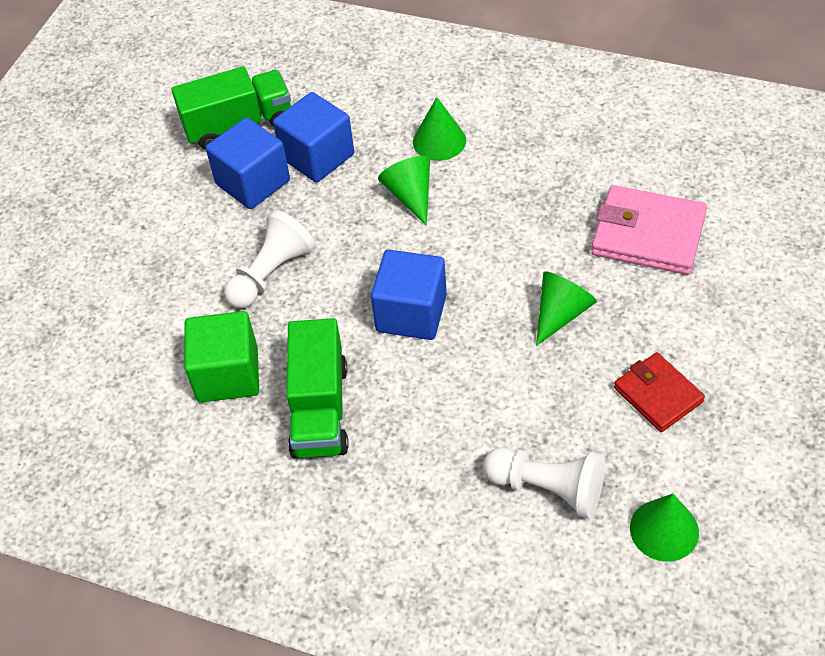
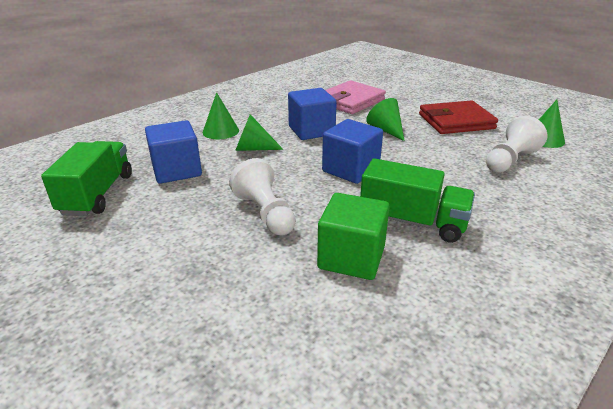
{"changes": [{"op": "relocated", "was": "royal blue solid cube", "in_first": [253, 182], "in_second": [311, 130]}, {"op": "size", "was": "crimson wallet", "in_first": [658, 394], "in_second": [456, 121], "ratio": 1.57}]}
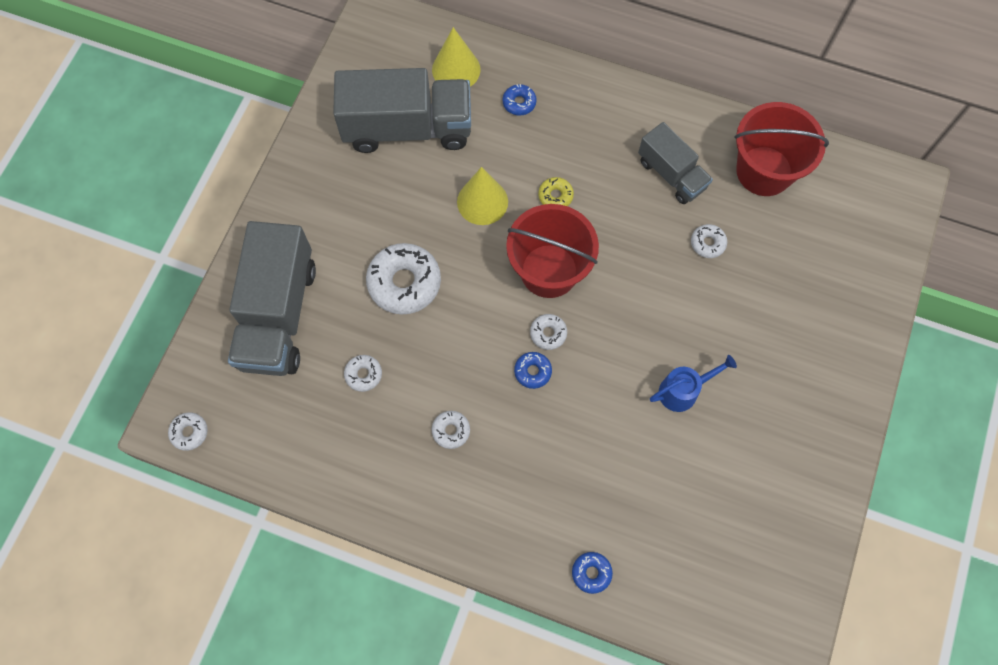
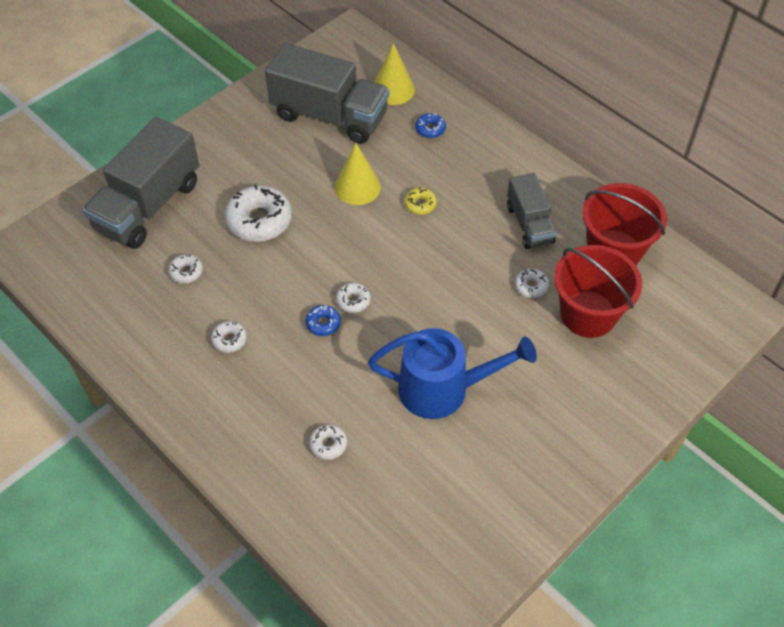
{"changes": [{"op": "relocated", "was": "white doughnut", "in_first": [189, 432], "in_second": [328, 444]}, {"op": "size", "was": "royal blue watering pot", "in_first": [683, 390], "in_second": [444, 389], "ratio": 1.84}, {"op": "relocated", "was": "crimson sand bucket", "in_first": [549, 271], "in_second": [588, 314]}, {"op": "missing", "was": "royal blue doughnut", "in_first": [591, 573]}]}
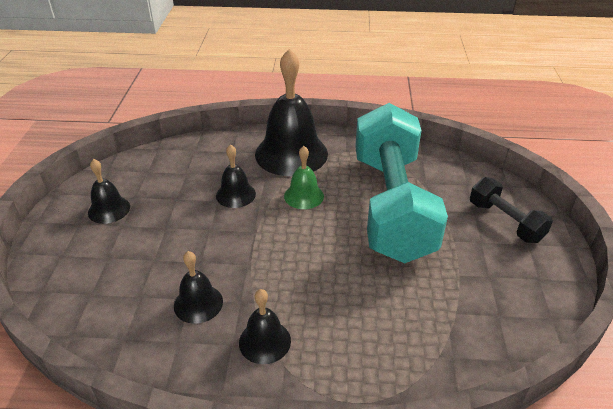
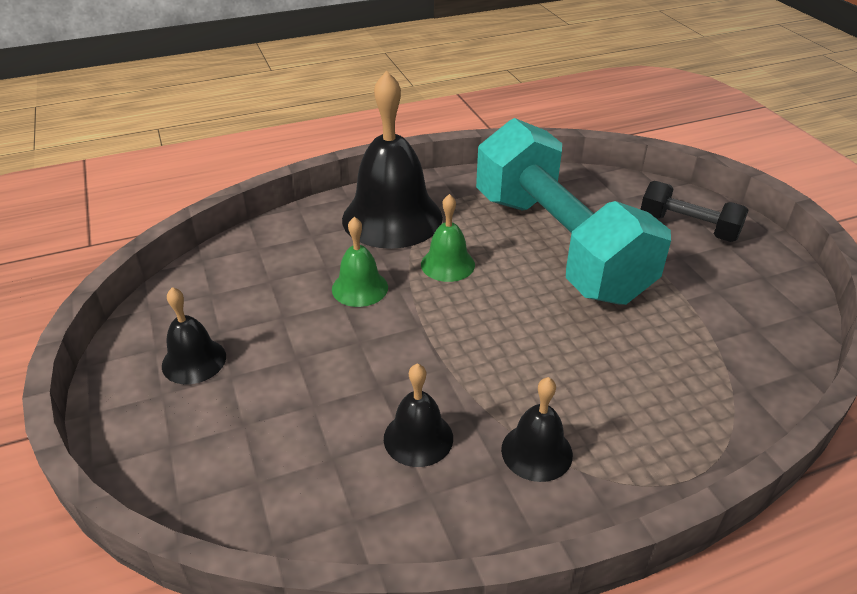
{"changes": [{"op": "colour", "was": "jet-black hand bell", "now": "leaf-green hand bell", "in_first": [235, 194], "in_second": [360, 288]}]}
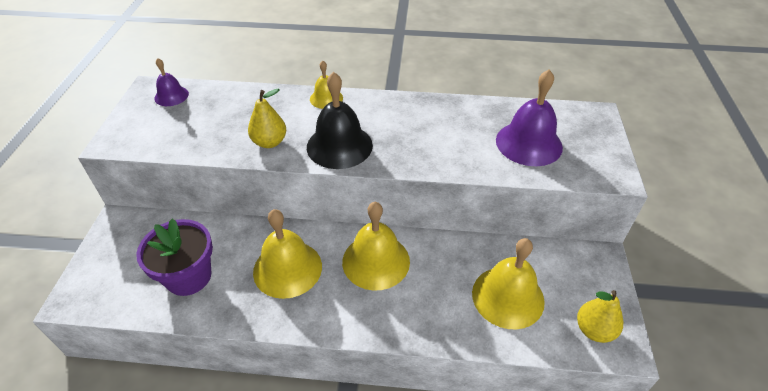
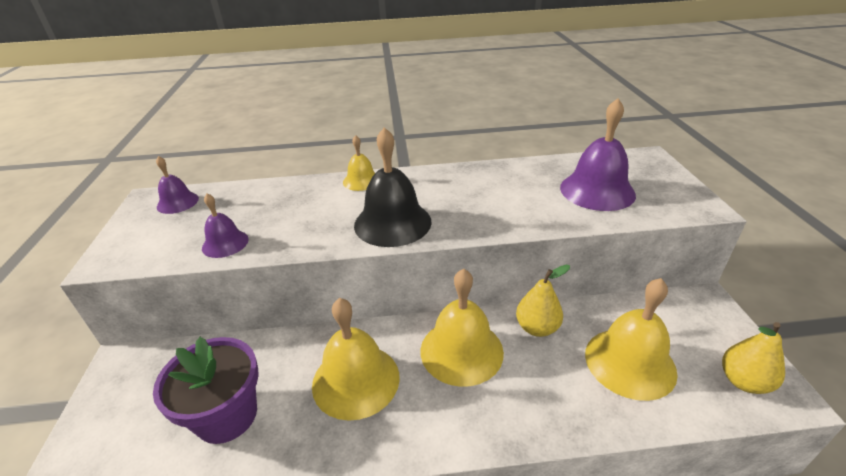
{"changes": [{"op": "appeared", "now": "violet hand bell", "in_second": [225, 243]}, {"op": "relocated", "was": "yellow toy pear", "in_first": [269, 142], "in_second": [537, 328]}]}
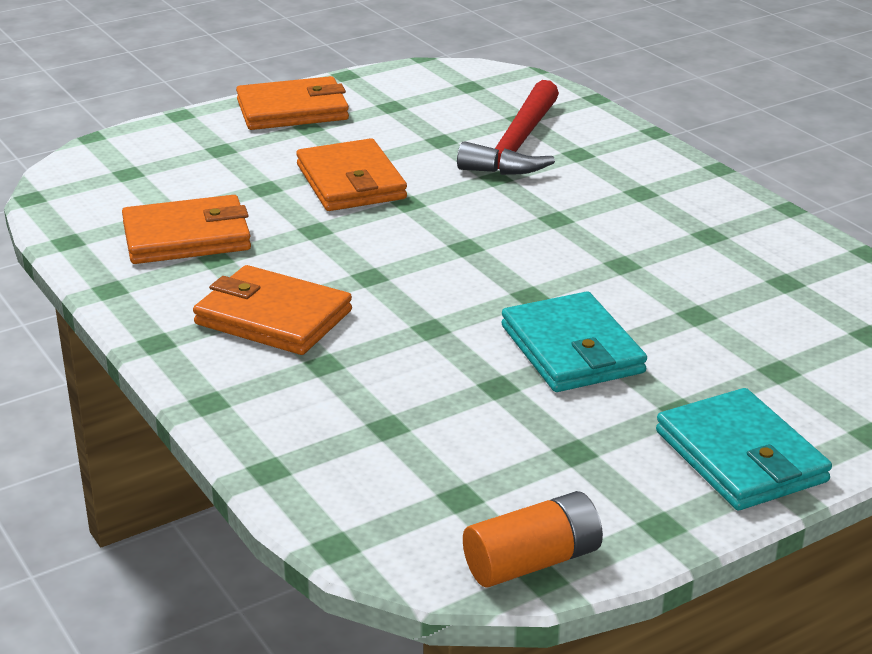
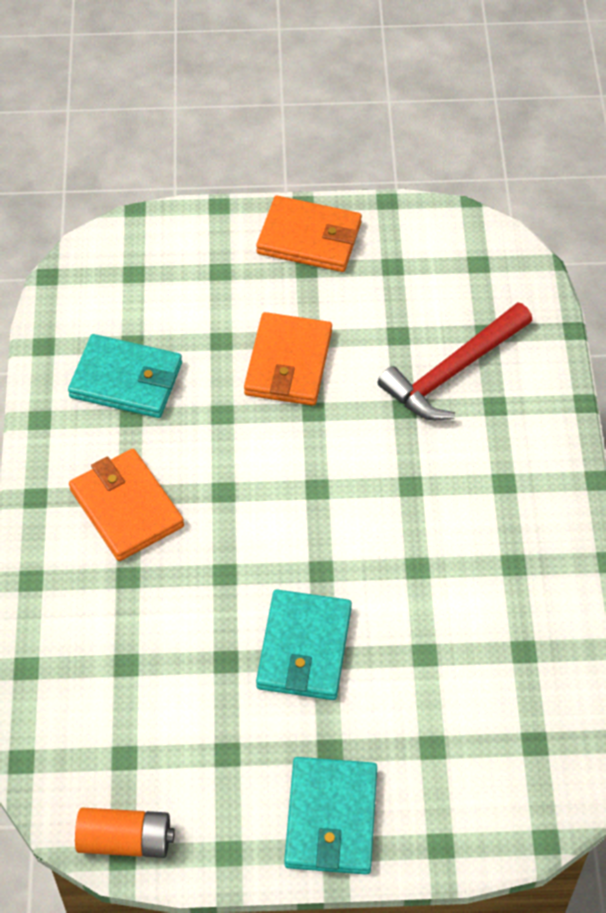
{"changes": [{"op": "colour", "was": "orange wallet", "now": "aqua wallet", "in_first": [186, 237], "in_second": [126, 380]}]}
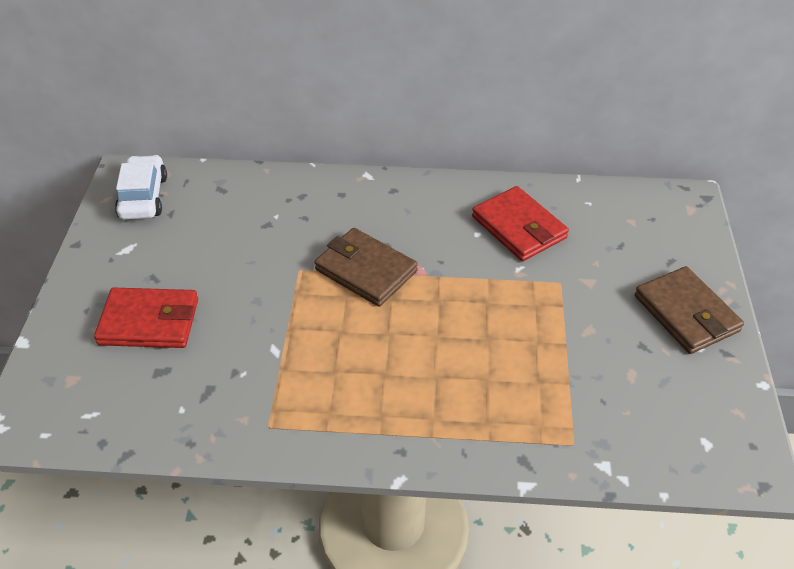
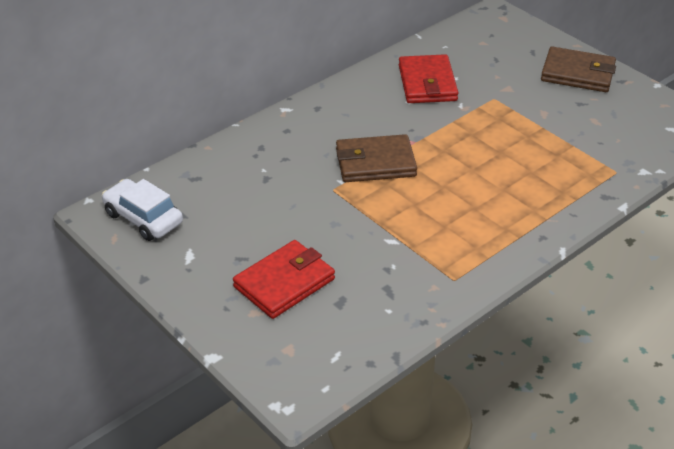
{"changes": [{"op": "spun", "was": "crimson wallet", "in_first": [519, 227], "in_second": [427, 83], "clockwise": 75}]}
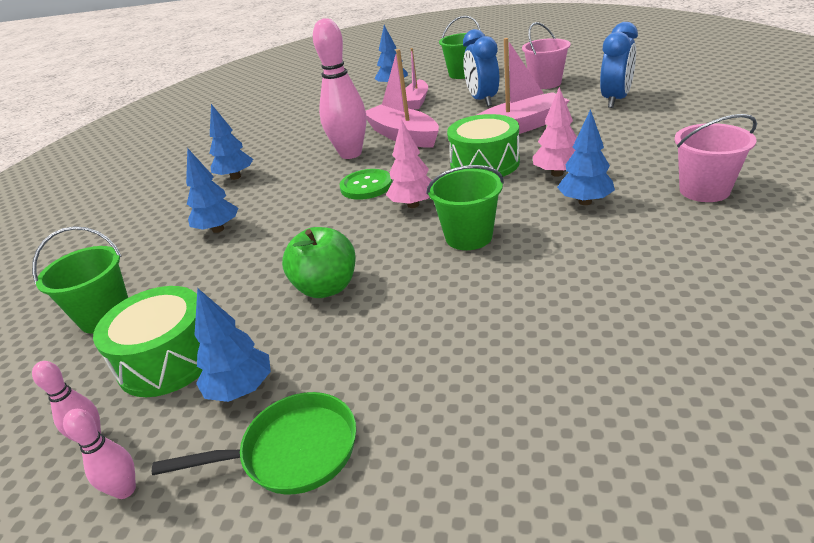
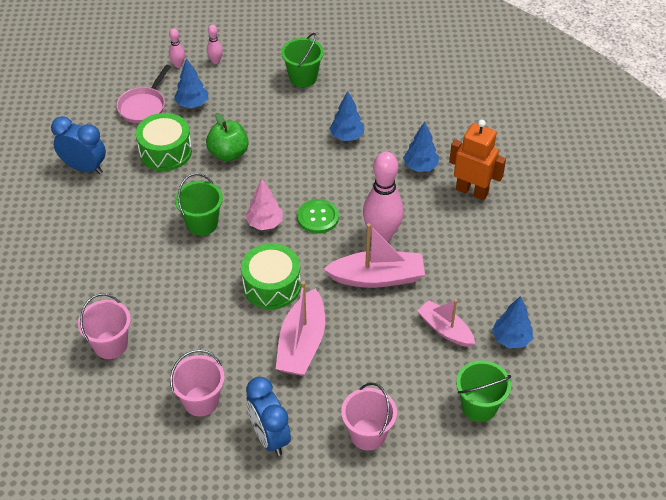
{"changes": [{"op": "relocated", "was": "royal blue bedside clock", "in_first": [482, 100], "in_second": [84, 168]}, {"op": "colour", "was": "leaf-green frying pan", "now": "rose-pink frying pan", "in_first": [292, 451], "in_second": [143, 106]}, {"op": "relocated", "was": "leaf-green drum", "in_first": [169, 359], "in_second": [165, 152]}, {"op": "appeared", "now": "rose-pink sand bucket", "in_second": [201, 401]}, {"op": "appeared", "now": "orange robot figure", "in_second": [472, 191]}, {"op": "missing", "was": "rose-pink fir tree", "in_first": [557, 173]}, {"op": "missing", "was": "royal blue fir tree", "in_first": [585, 202]}]}
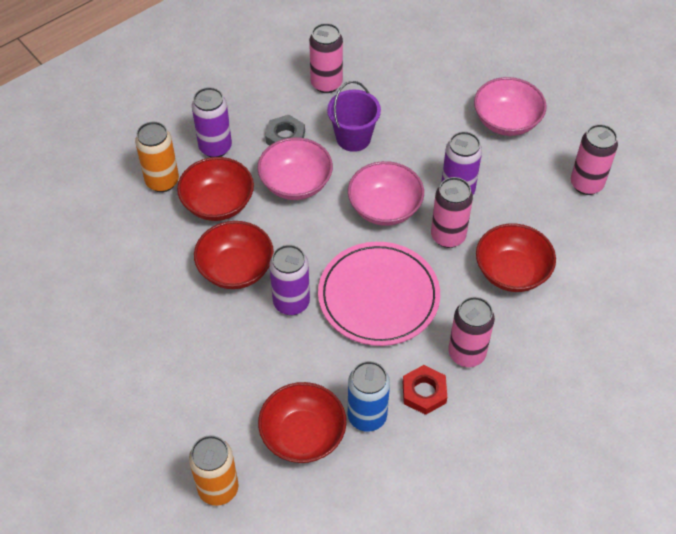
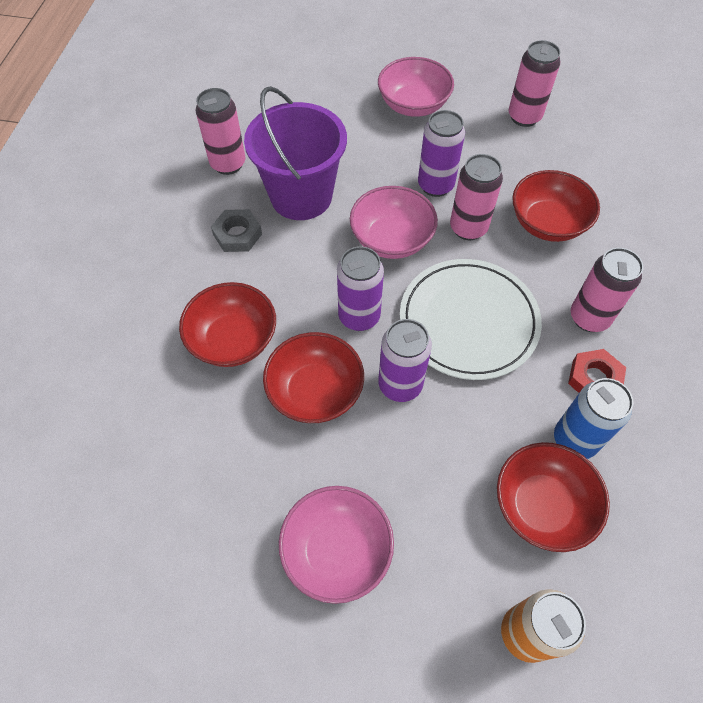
{"changes": [{"op": "size", "was": "violet sand bucket", "in_first": [353, 138], "in_second": [301, 196], "ratio": 1.58}, {"op": "relocated", "was": "rose-pink deep dish", "in_first": [296, 183], "in_second": [337, 551]}, {"op": "relocated", "was": "violet tin", "in_first": [215, 147], "in_second": [359, 317]}, {"op": "colour", "was": "rose-pink plate", "now": "white plate", "in_first": [378, 296], "in_second": [468, 321]}, {"op": "missing", "was": "orange tin", "in_first": [162, 181]}]}
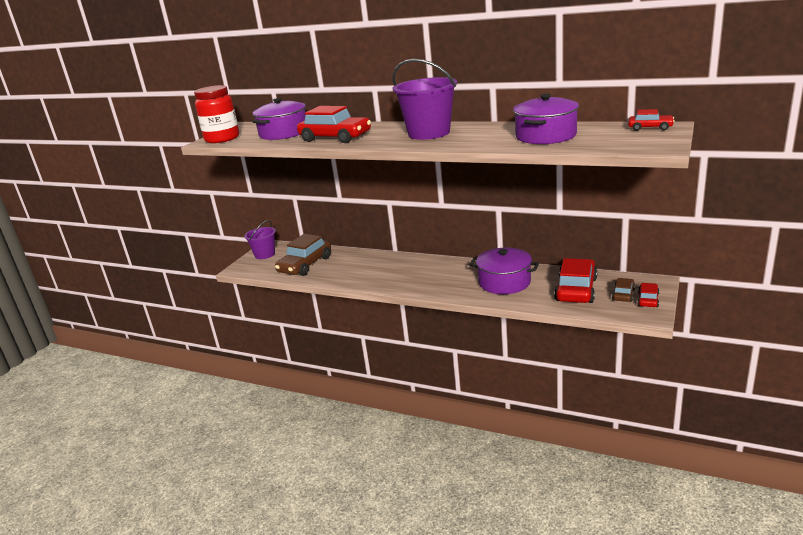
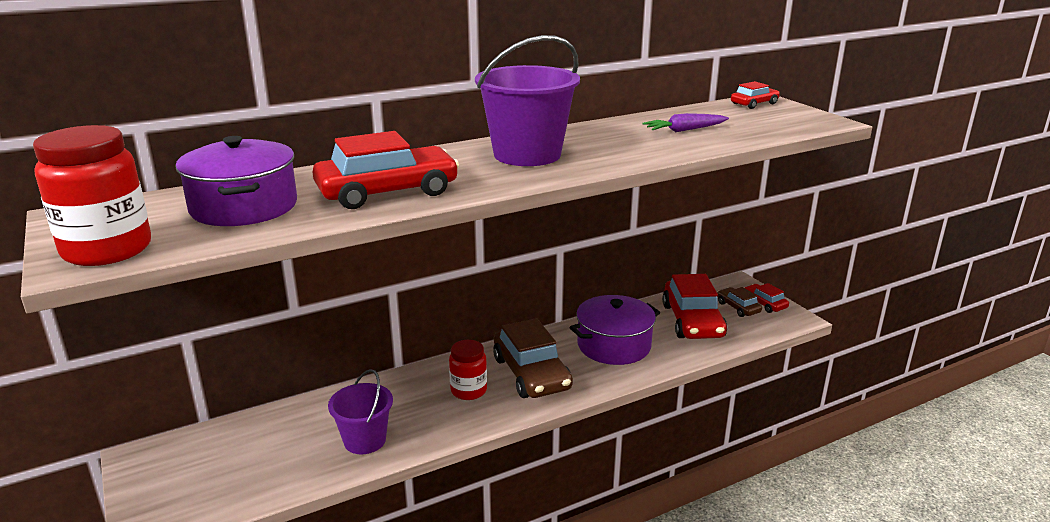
{"changes": [{"op": "relocated", "was": "violet sand bucket", "in_first": [265, 254], "in_second": [365, 440]}, {"op": "appeared", "now": "crimson preserve jar", "in_second": [468, 390]}, {"op": "relocated", "was": "dark brown automobile", "in_first": [305, 265], "in_second": [531, 373]}, {"op": "exchanged", "was": "violet pot", "now": "violet carrot", "in_first": [546, 136], "in_second": [684, 130]}, {"op": "spun", "was": "crimson automobile", "in_first": [576, 289], "in_second": [692, 321], "clockwise": -150}]}
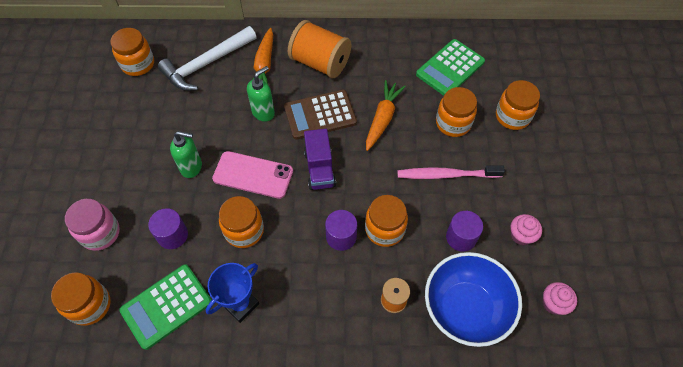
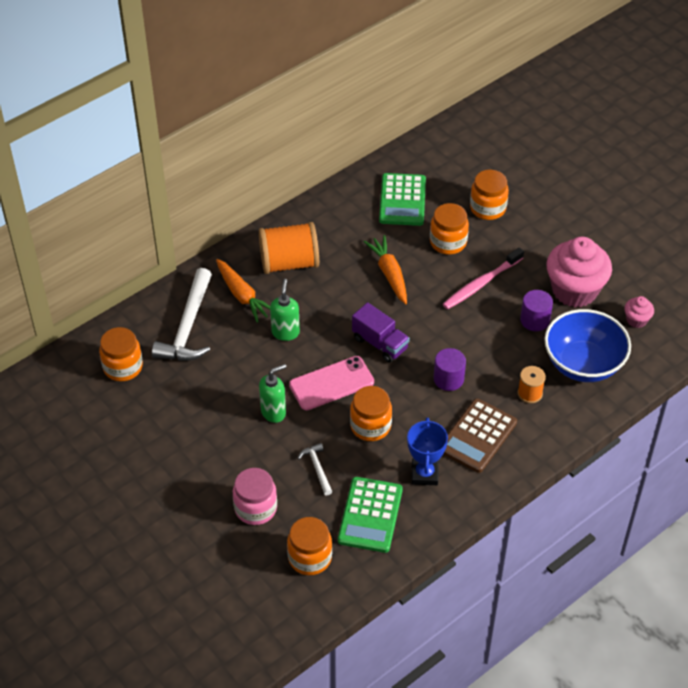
{"changes": [{"op": "exchanged", "was": "violet solid cylinder", "now": "white hammer", "in_first": [172, 235], "in_second": [317, 468]}, {"op": "relocated", "was": "dark brown adding machine", "in_first": [320, 115], "in_second": [477, 436]}, {"op": "size", "was": "rose-pink fairy cake", "in_first": [521, 235], "in_second": [574, 290], "ratio": 2.21}, {"op": "missing", "was": "orange preserve jar", "in_first": [384, 229]}]}
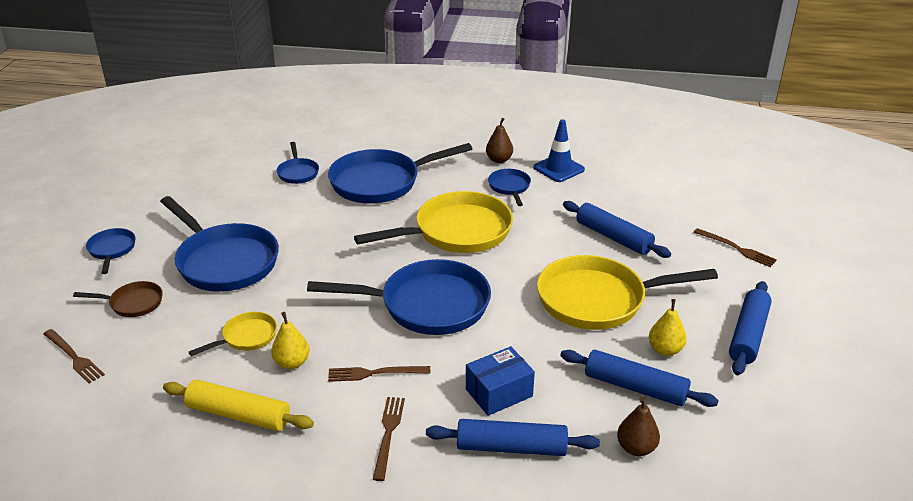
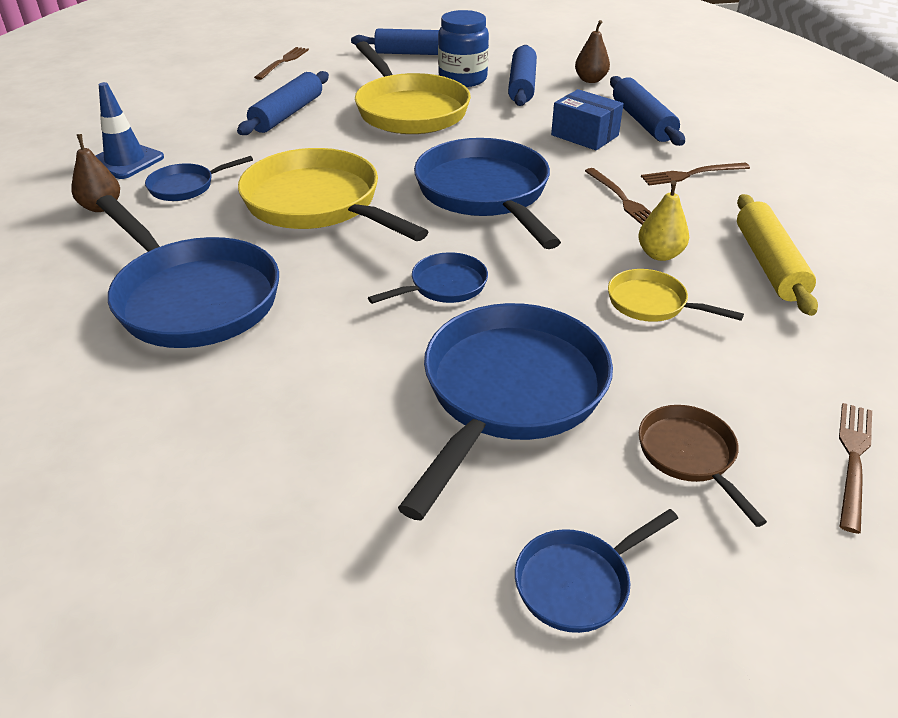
{"changes": [{"op": "relocated", "was": "royal blue frying pan", "in_first": [298, 173], "in_second": [444, 286]}, {"op": "exchanged", "was": "yellow toy pear", "now": "royal blue preserve jar", "in_first": [665, 350], "in_second": [462, 79]}]}
